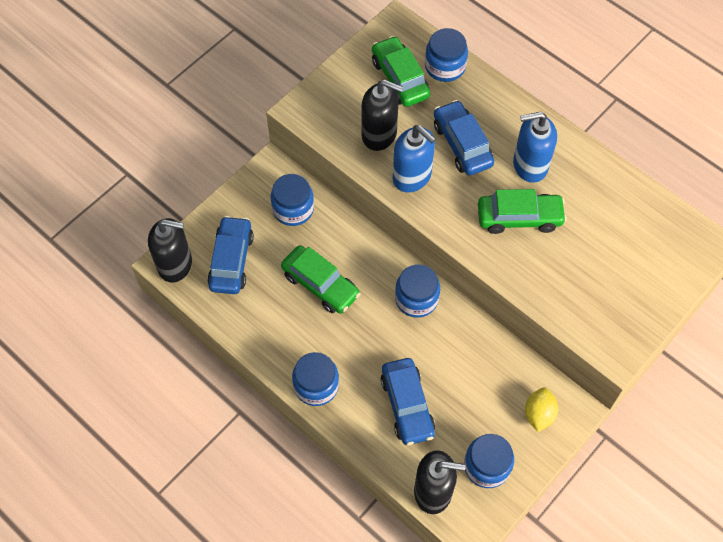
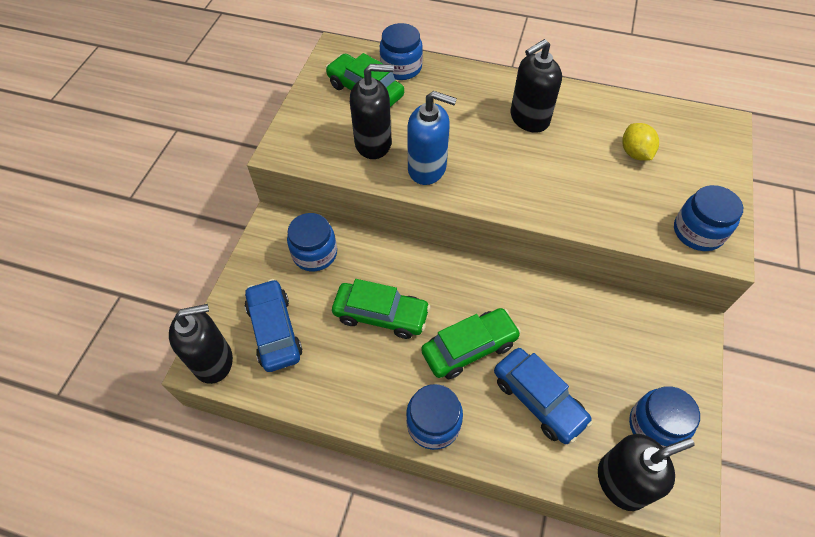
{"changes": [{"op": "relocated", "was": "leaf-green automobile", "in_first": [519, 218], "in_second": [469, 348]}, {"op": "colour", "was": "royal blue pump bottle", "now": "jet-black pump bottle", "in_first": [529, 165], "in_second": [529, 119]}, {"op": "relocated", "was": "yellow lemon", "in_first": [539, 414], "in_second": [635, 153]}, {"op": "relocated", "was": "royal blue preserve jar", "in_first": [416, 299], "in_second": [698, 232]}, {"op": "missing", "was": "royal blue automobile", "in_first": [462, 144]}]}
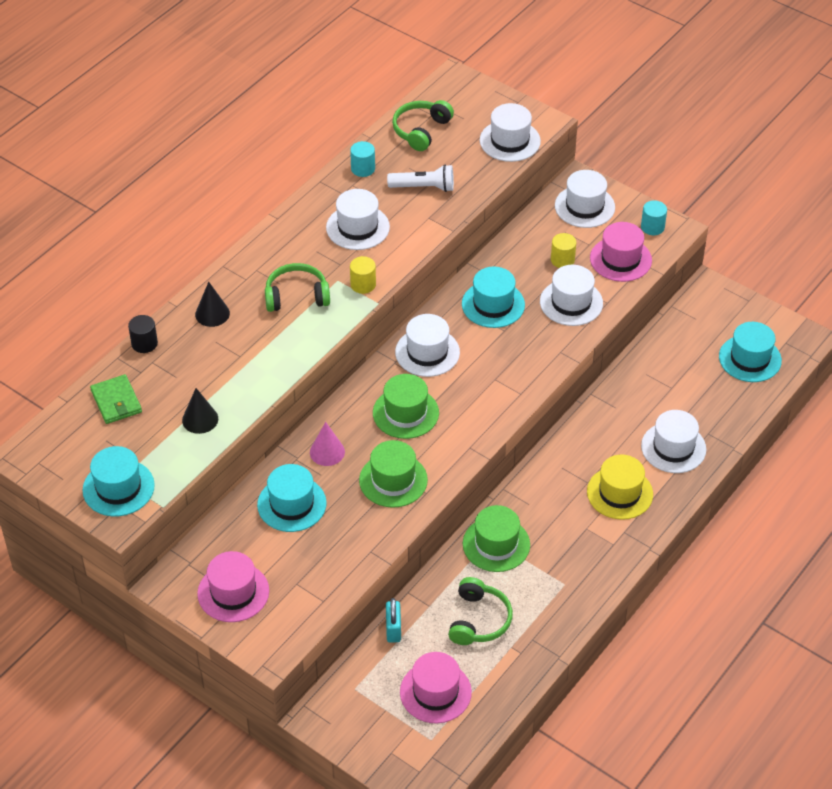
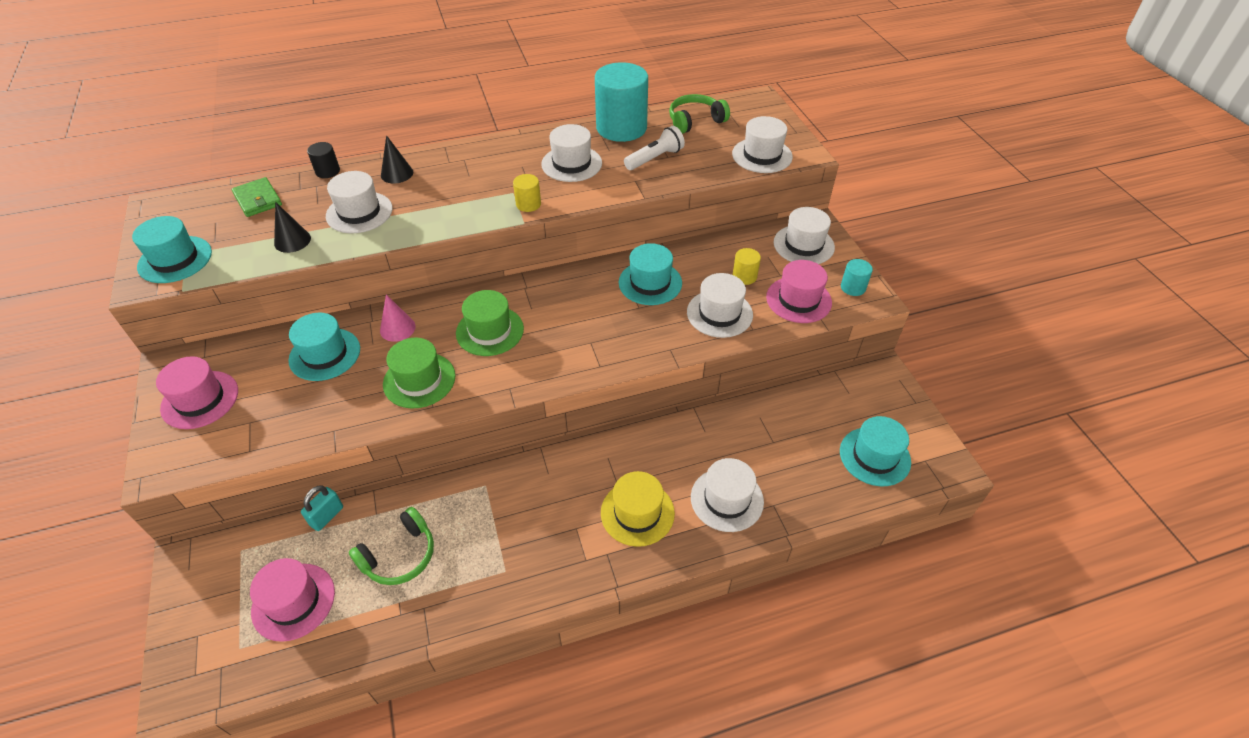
{"changes": [{"op": "spun", "was": "leaf-green wallet", "in_first": [116, 401], "in_second": [258, 200], "clockwise": -45}, {"op": "relocated", "was": "white hat", "in_first": [427, 352], "in_second": [359, 212]}, {"op": "size", "was": "aqua solid cylinder", "in_first": [363, 169], "in_second": [621, 128], "ratio": 2.26}, {"op": "spun", "was": "white pocket torch", "in_first": [423, 187], "in_second": [655, 158], "clockwise": -75}, {"op": "missing", "was": "leaf-green over-ear headphones", "in_first": [296, 296]}, {"op": "missing", "was": "leaf-green hat", "in_first": [496, 544]}]}
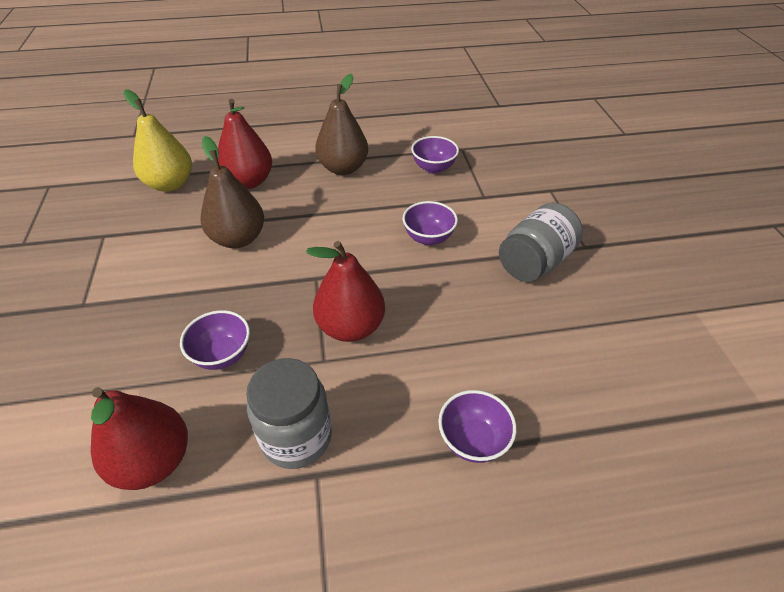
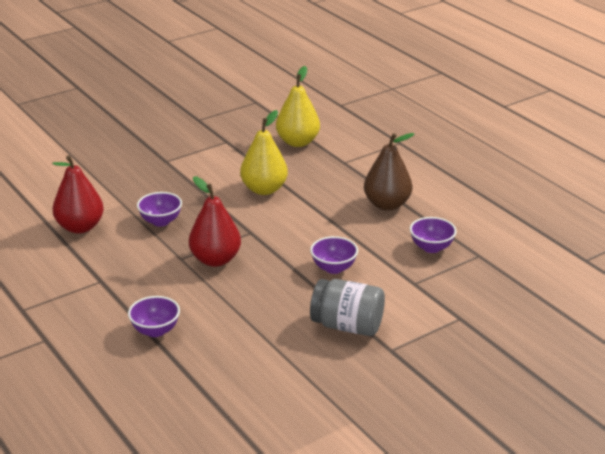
{"changes": [{"op": "colour", "was": "dark brown toy pear", "now": "yellow toy pear", "in_first": [238, 239], "in_second": [264, 189]}, {"op": "missing", "was": "crimson toy pear", "in_first": [249, 181]}, {"op": "missing", "was": "ash-grey preserve jar", "in_first": [296, 437]}]}
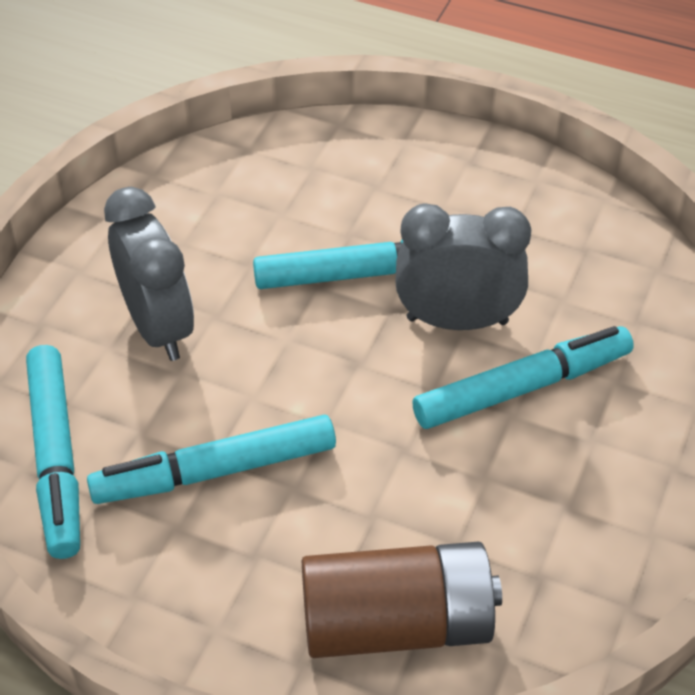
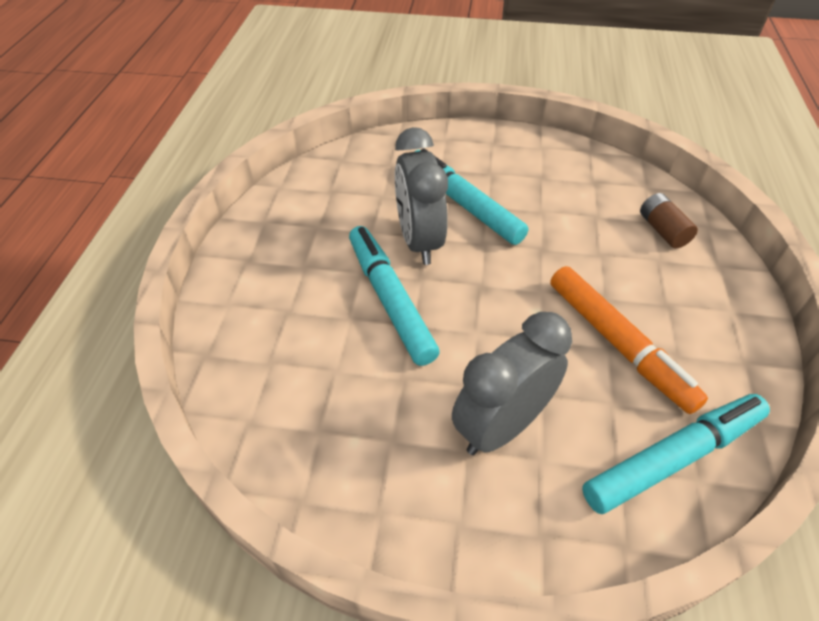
{"changes": [{"op": "colour", "was": "aqua marker", "now": "orange marker", "in_first": [215, 471], "in_second": [618, 344]}, {"op": "size", "was": "dark brown AA battery", "in_first": [397, 622], "in_second": [662, 230], "ratio": 0.49}]}
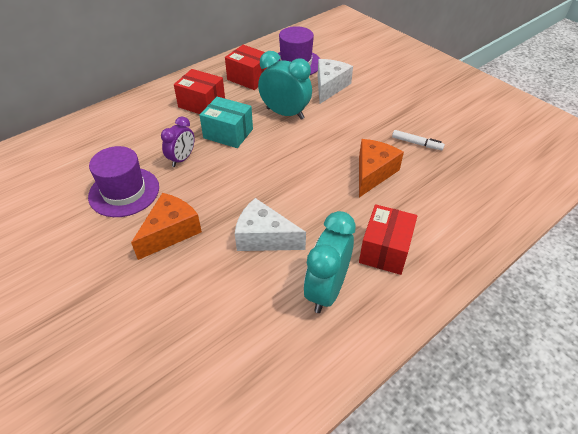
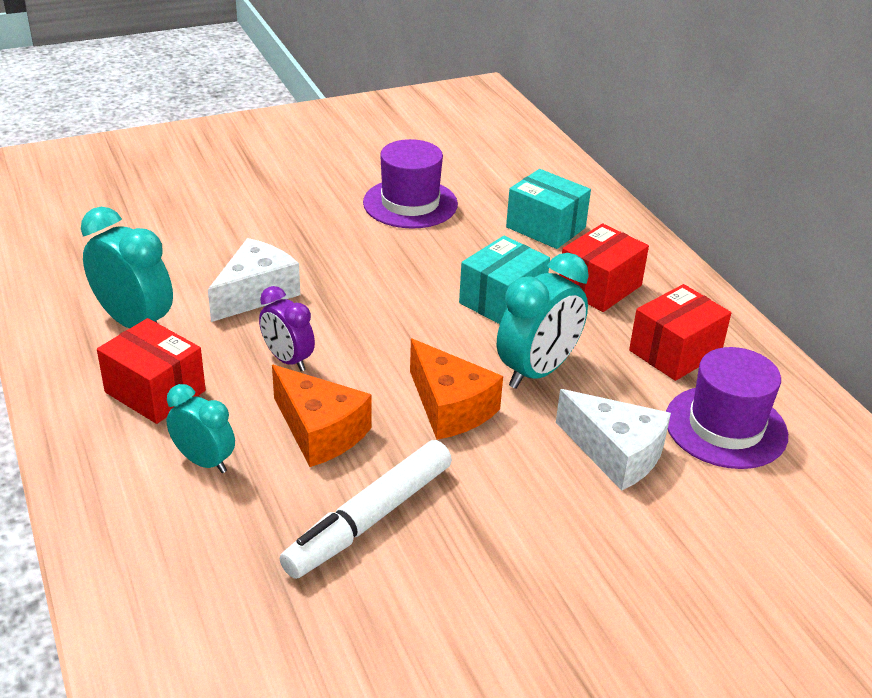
{"changes": [{"op": "appeared", "now": "aqua bedside clock", "in_second": [204, 461]}, {"op": "relocated", "was": "violet bedside clock", "in_first": [182, 159], "in_second": [288, 360]}, {"op": "size", "was": "white marker", "in_first": [416, 143], "in_second": [369, 519], "ratio": 1.94}, {"op": "relocated", "was": "orange cheese wedge", "in_first": [170, 232], "in_second": [450, 407]}, {"op": "appeared", "now": "aqua parcel", "in_second": [545, 227]}]}
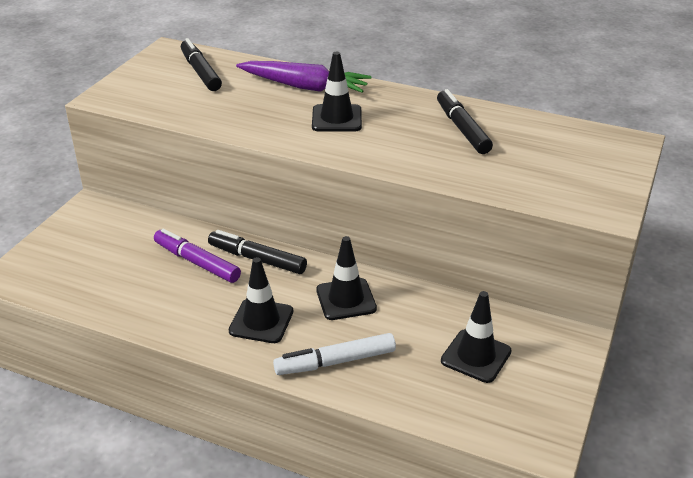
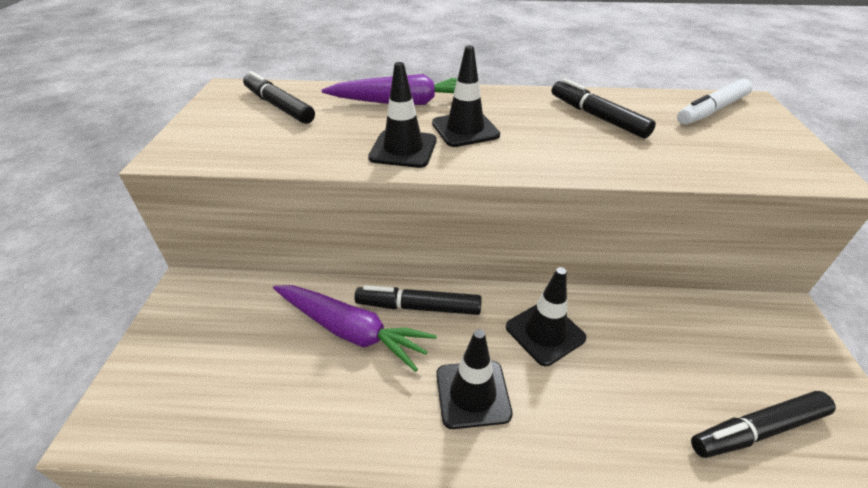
{"changes": [{"op": "exchanged", "was": "violet marker", "now": "violet carrot", "in_first": [197, 262], "in_second": [351, 331]}, {"op": "relocated", "was": "jet-black safety cone", "in_first": [476, 356], "in_second": [403, 149]}, {"op": "relocated", "was": "white marker", "in_first": [335, 362], "in_second": [712, 110]}, {"op": "appeared", "now": "jet-black marker", "in_second": [757, 430]}]}
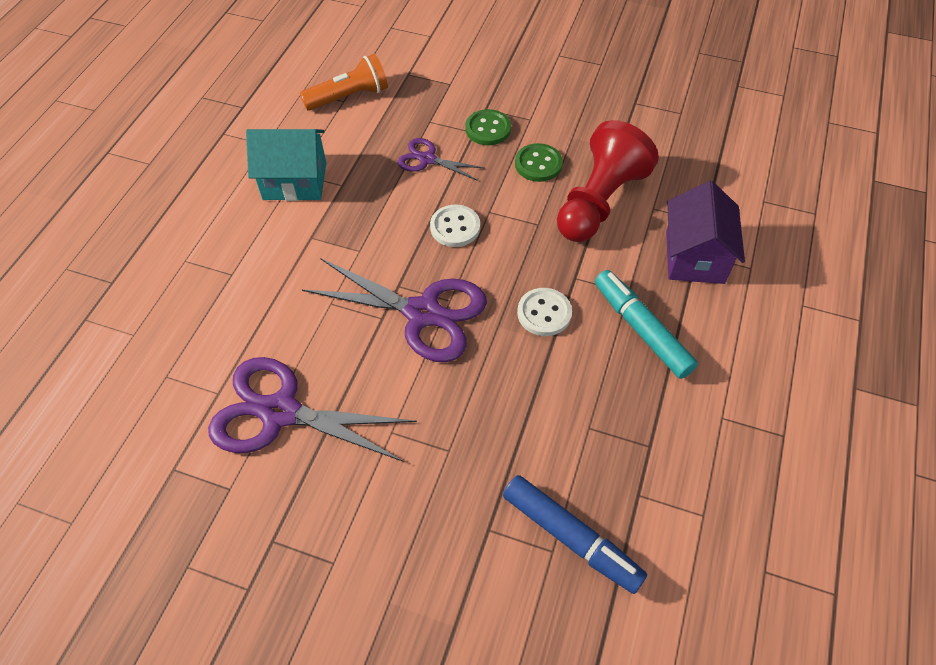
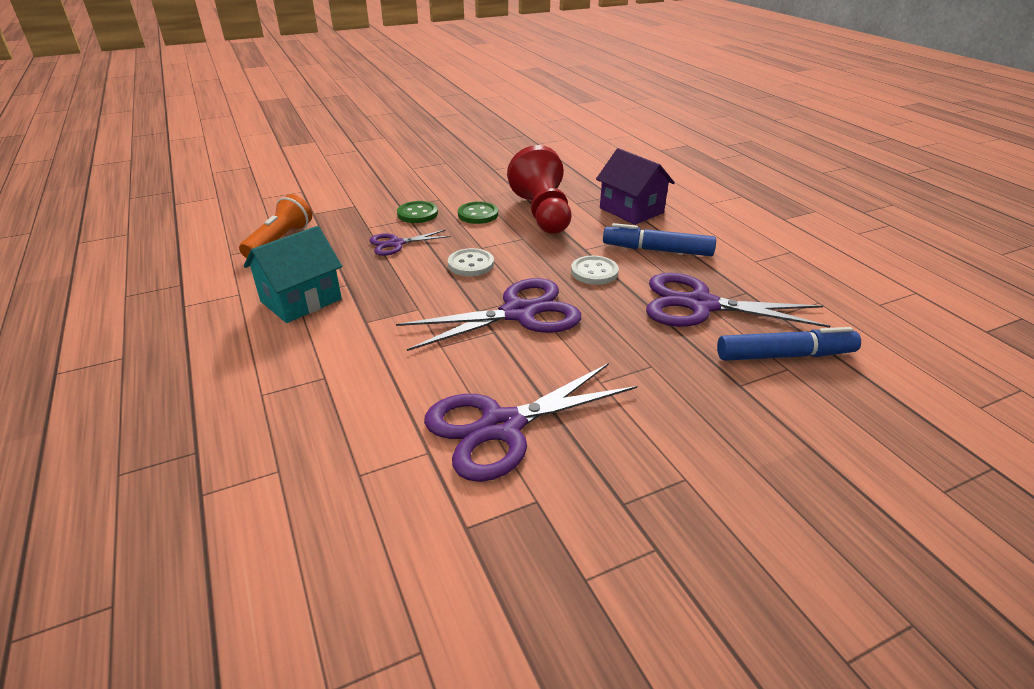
{"changes": [{"op": "colour", "was": "aqua marker", "now": "royal blue marker", "in_first": [641, 329], "in_second": [657, 250]}, {"op": "appeared", "now": "violet pair of scissors", "in_second": [700, 305]}]}
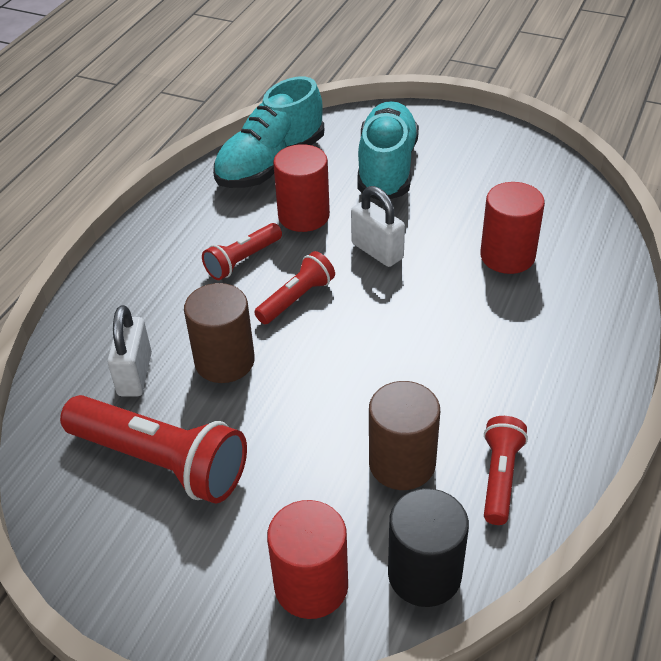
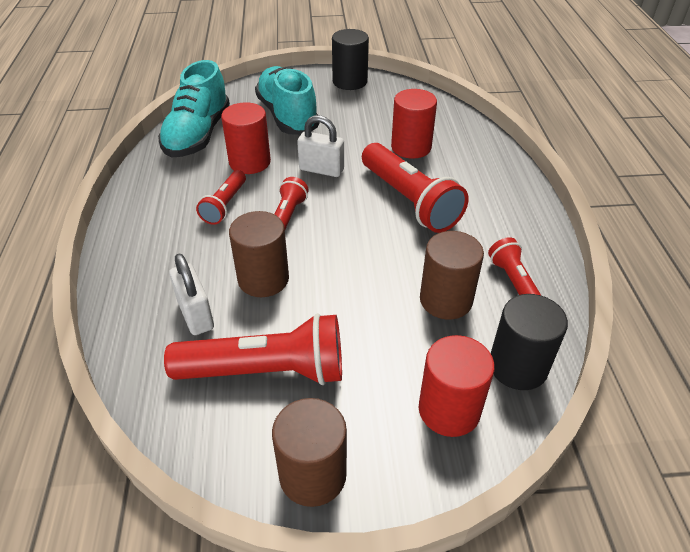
{"changes": [{"op": "appeared", "now": "dark brown solid cylinder", "in_second": [312, 475]}, {"op": "appeared", "now": "jet-black solid cylinder", "in_second": [350, 82]}, {"op": "appeared", "now": "crimson pocket torch", "in_second": [409, 200]}]}
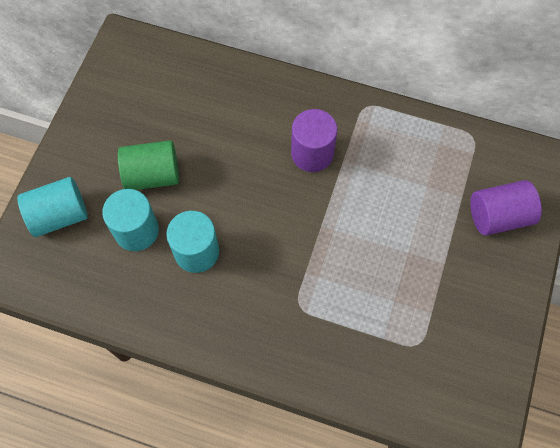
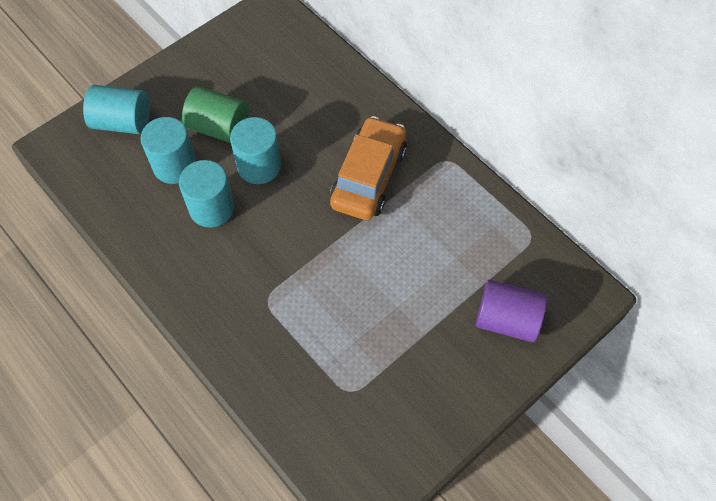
{"changes": [{"op": "appeared", "now": "aqua solid cylinder", "in_second": [259, 166]}, {"op": "exchanged", "was": "violet solid cylinder", "now": "orange automobile", "in_first": [312, 153], "in_second": [368, 177]}]}
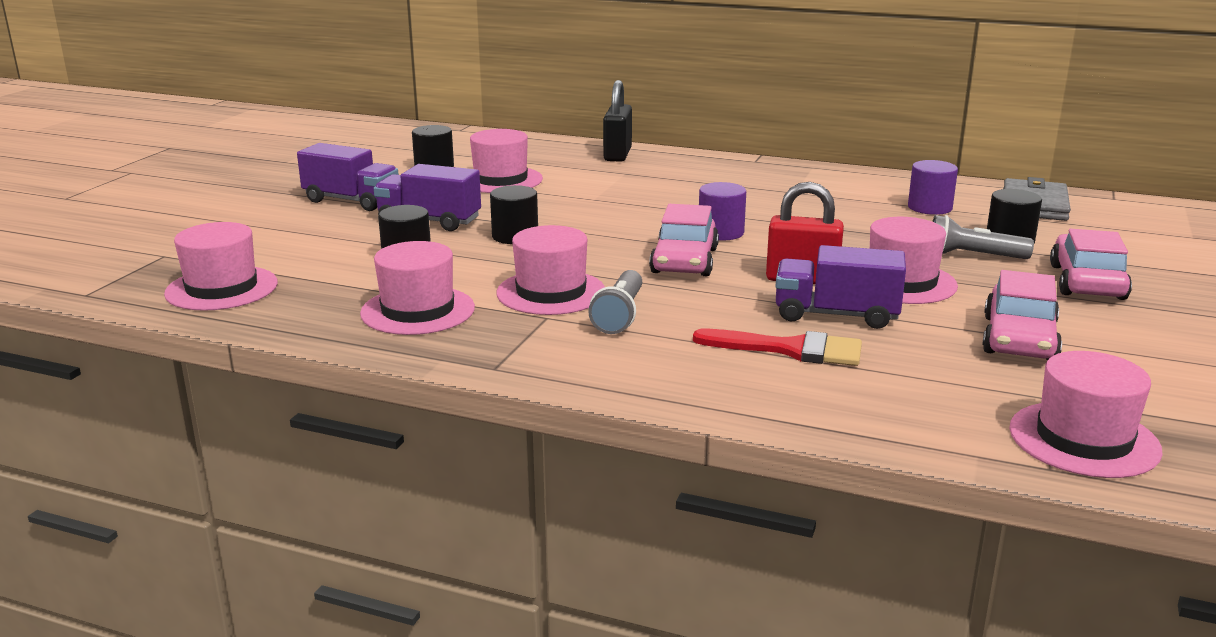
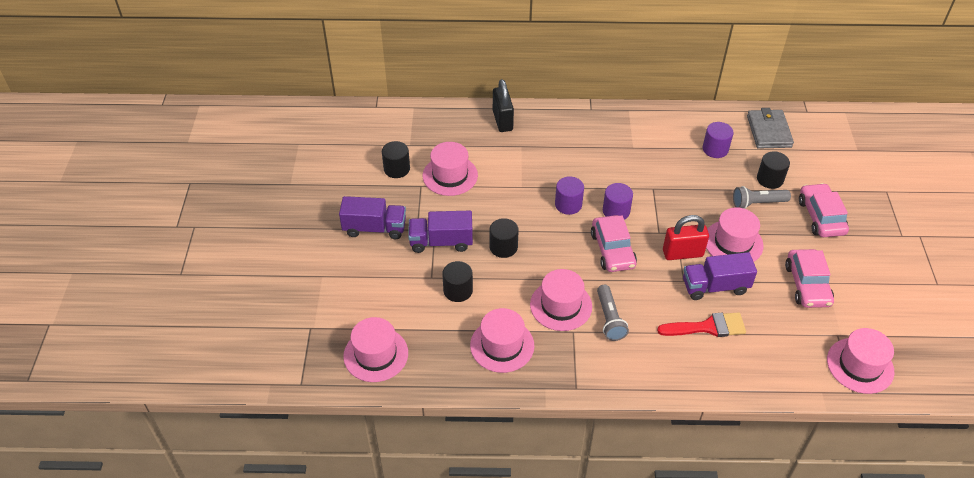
{"changes": [{"op": "appeared", "now": "violet solid cylinder", "in_second": [568, 204]}]}
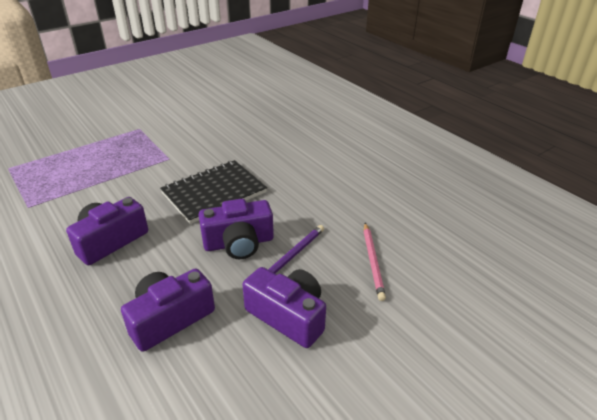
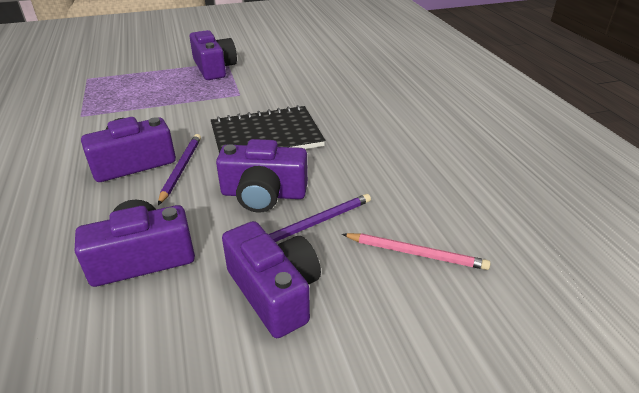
{"changes": [{"op": "appeared", "now": "violet pencil", "in_second": [181, 169]}, {"op": "appeared", "now": "violet compact camera", "in_second": [214, 68]}, {"op": "spun", "was": "rose-pink pencil", "in_first": [373, 262], "in_second": [416, 253], "clockwise": -90}]}
